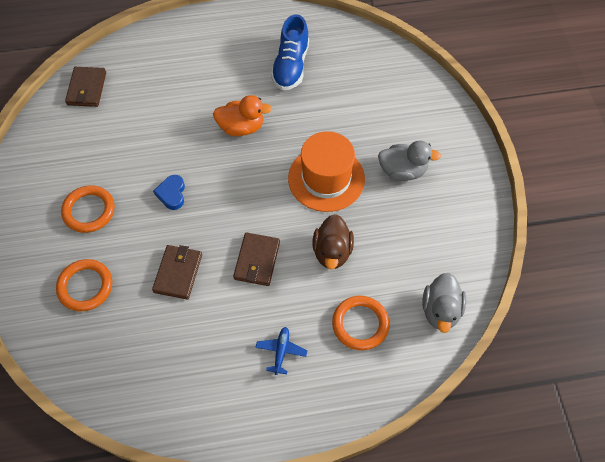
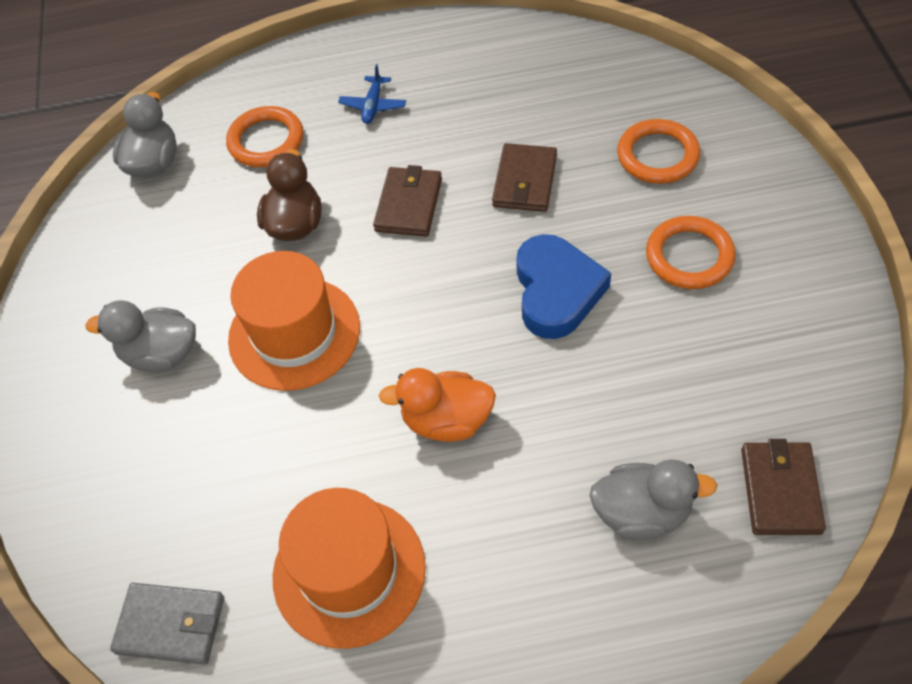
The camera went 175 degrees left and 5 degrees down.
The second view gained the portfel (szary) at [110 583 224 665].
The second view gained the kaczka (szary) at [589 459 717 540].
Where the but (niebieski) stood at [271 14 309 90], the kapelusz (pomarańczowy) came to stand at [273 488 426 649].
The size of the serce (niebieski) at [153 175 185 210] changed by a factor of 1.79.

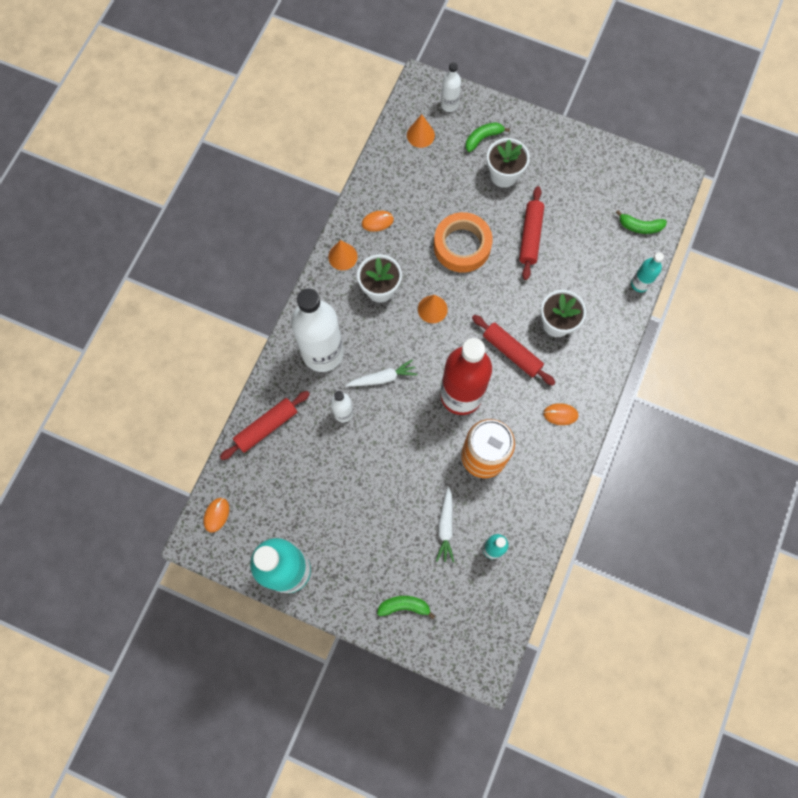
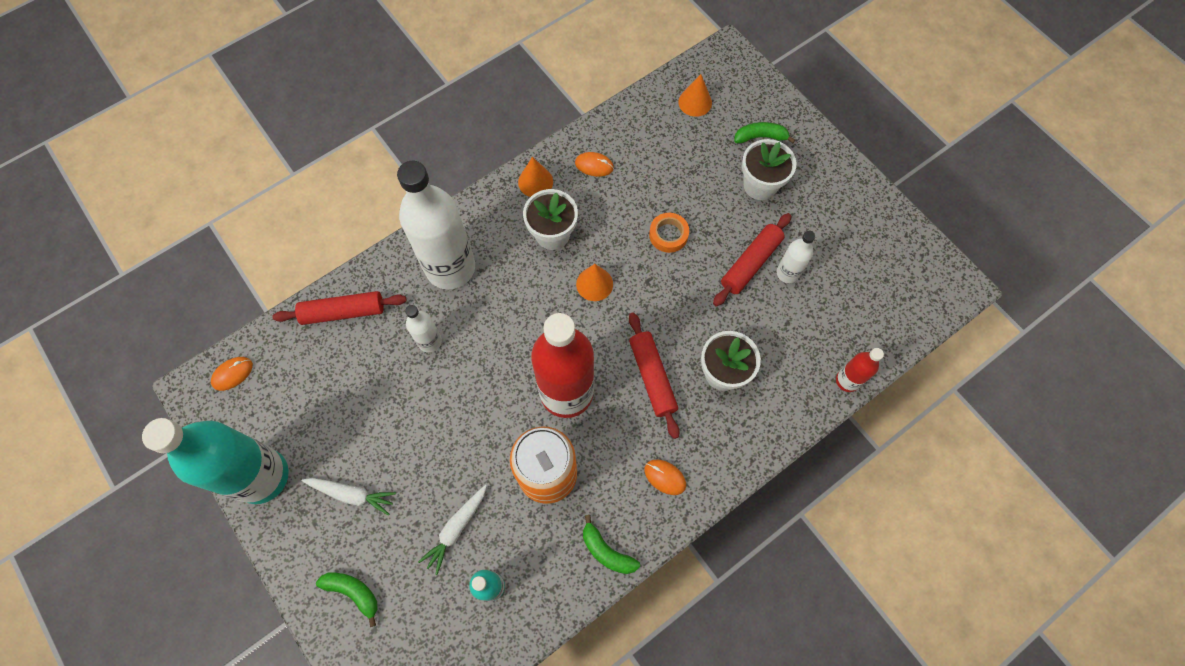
The camera went 30 degrees right and 5 degrees down.
The marchewka (biały) ended up elsewhere, having gone from [346 359 418 387] to [302 478 396 515].
The butelka (biały) ended up elsewhere, having gone from [441 62 461 112] to [777 231 815 283].
The banan (zielony) ended up elsewhere, having gone from [616 210 667 234] to [583 515 640 574].
What was the butelka (turkusowy) at [631 252 664 292] turned into the butelka (czerwony) at [836 348 884 392].
The size of the taśma klejąca (pomarańczowy) at [434 212 493 272] changed by a factor of 0.55.

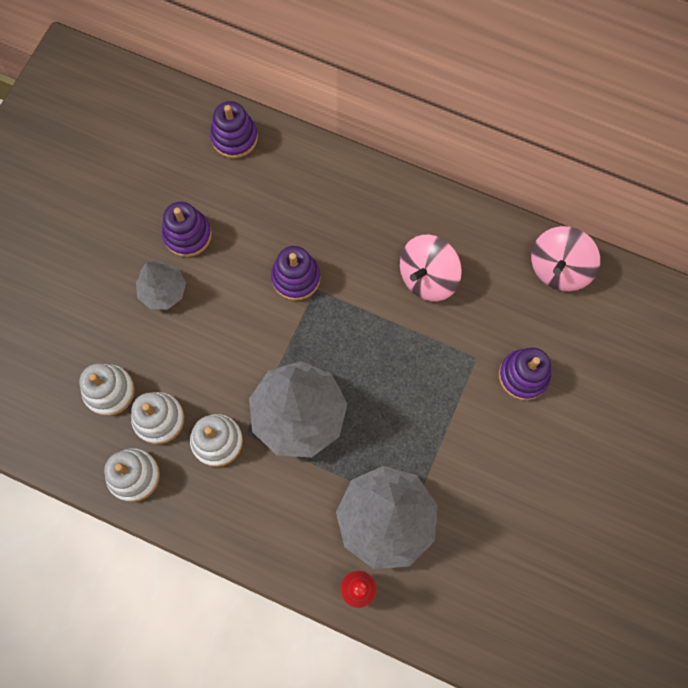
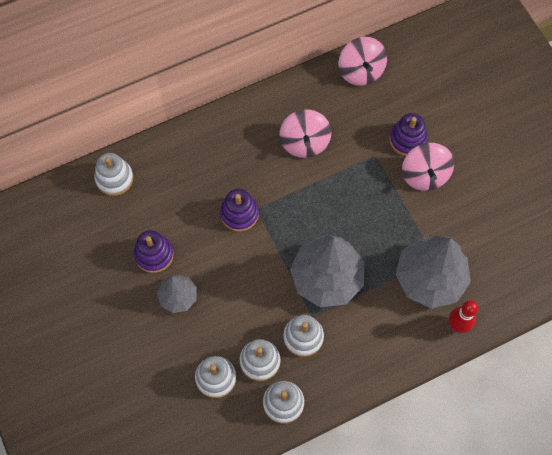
The camera went 50 degrees left and 5 degrees down.
The second view gained the bączek (różowy) at [402 143 454 191].
What was the zabawka nakładanka (fioletowy) at [210 101 258 158] turned into the zabawka nakładanka (biały) at [95 153 133 196].

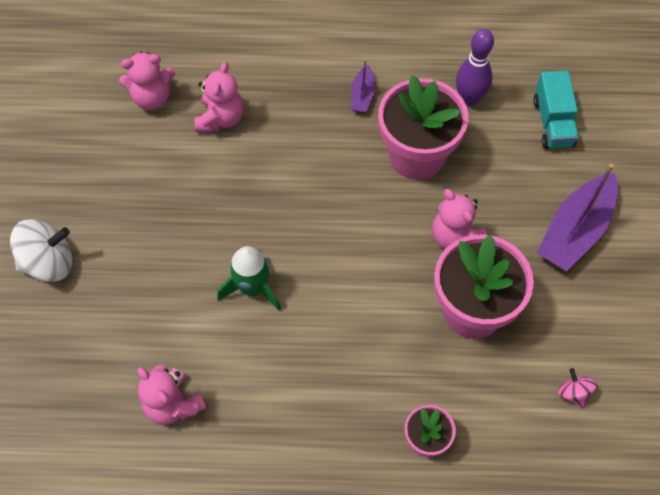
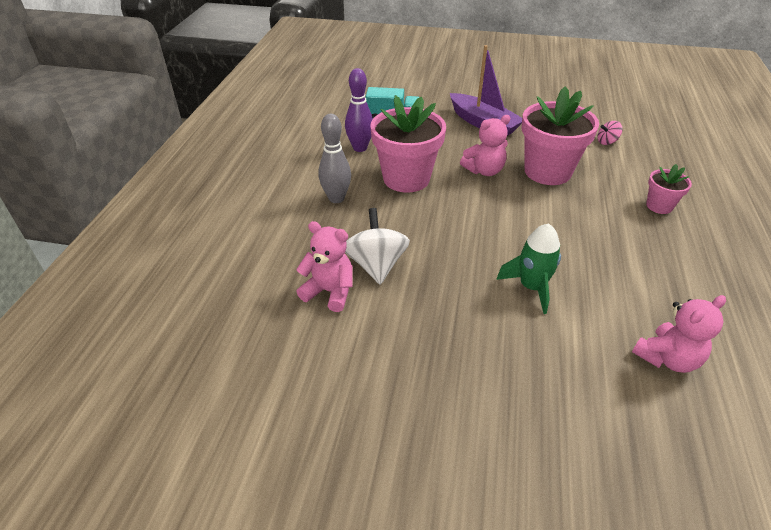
The camera went 80 degrees left and 20 degrees down.
The second view lost the miś (różowy) at [119 52 175 110].
The bączek (biały) ended up elsewhere, having gone from [10 219 73 282] to [345 208 410 284].
Where the łódka (fioletowy) stood at [351 59 375 113], the kręgiel (szary) came to stand at [319 114 351 203].

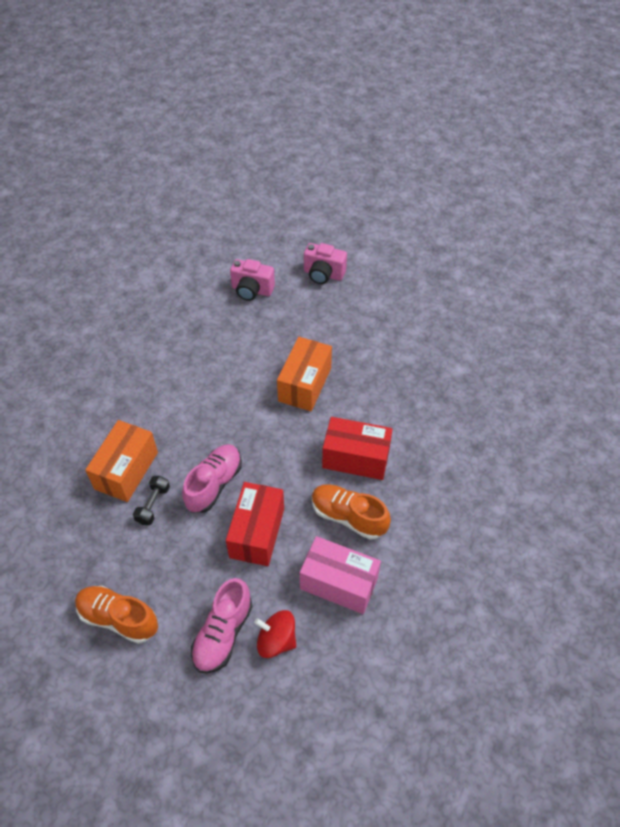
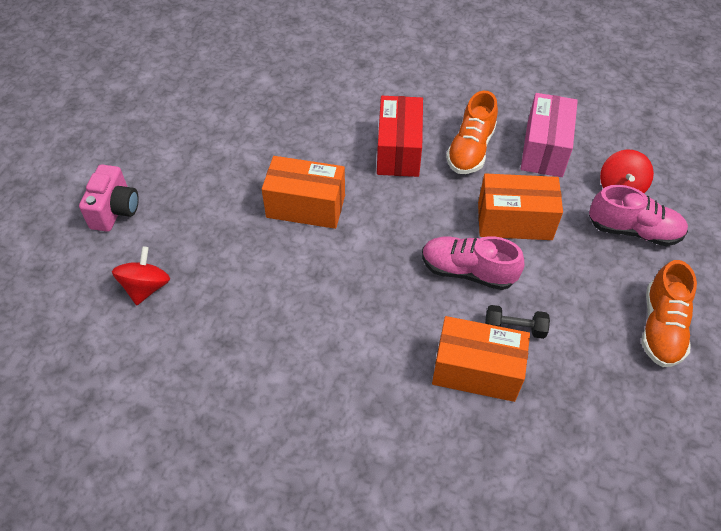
The camera went 100 degrees left and 0 degrees up.
Where the aparat fotograficzny (różowy) stood at [230 259 275 301], the bączek (czerwony) came to stand at [112 246 170 305].
What was the pudełko (czerwony) at [226 482 284 566] turned into the pudełko (pomarańczowy) at [478 173 563 240].

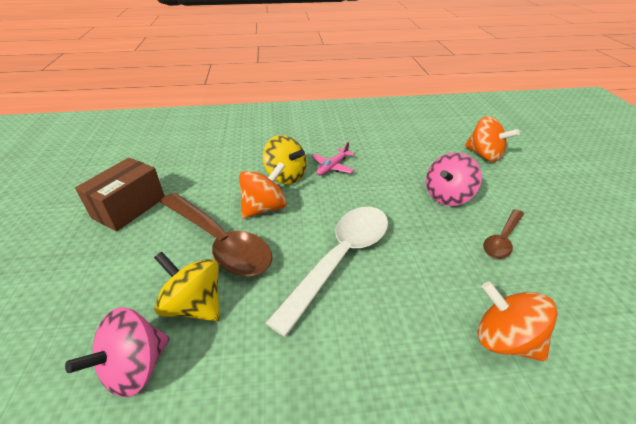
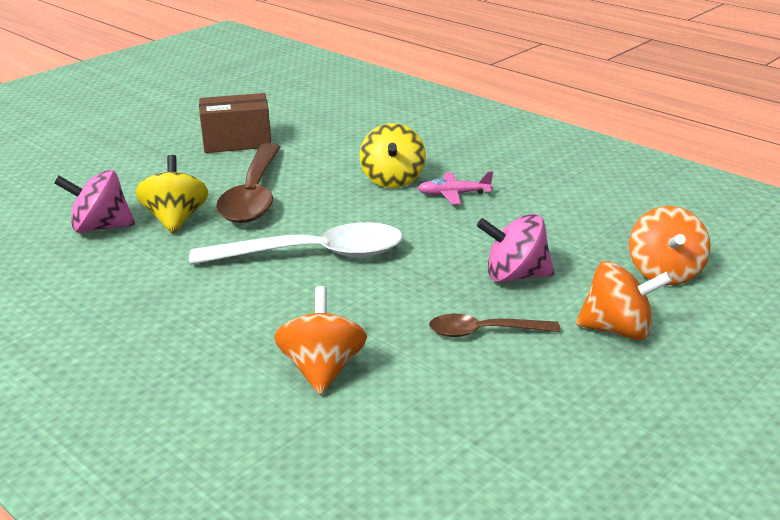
The camera went 50 degrees right and 10 degrees down.
The bączek (pomarańczowy) ended up elsewhere, having gone from [239 162 287 218] to [576 261 672 340].

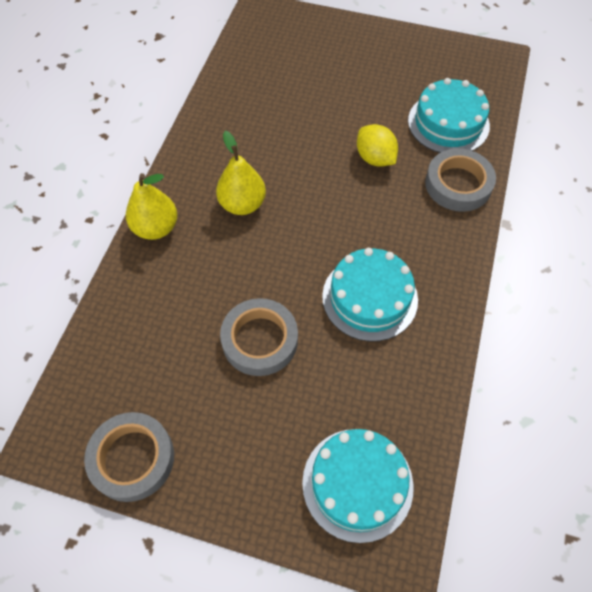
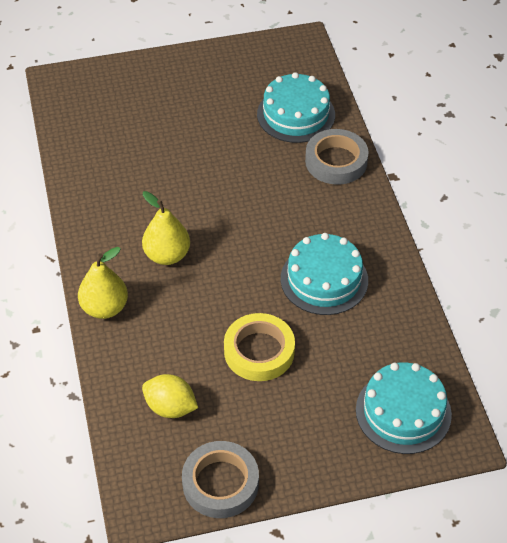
The camera went 30 degrees left and 10 degrees down.
The cytryna (żółty) ended up elsewhere, having gone from [357 124 398 167] to [142 374 198 418].
What was the taśma klejąca (szary) at [220 298 298 376] turned into the taśma klejąca (żółty) at [224 313 295 381].

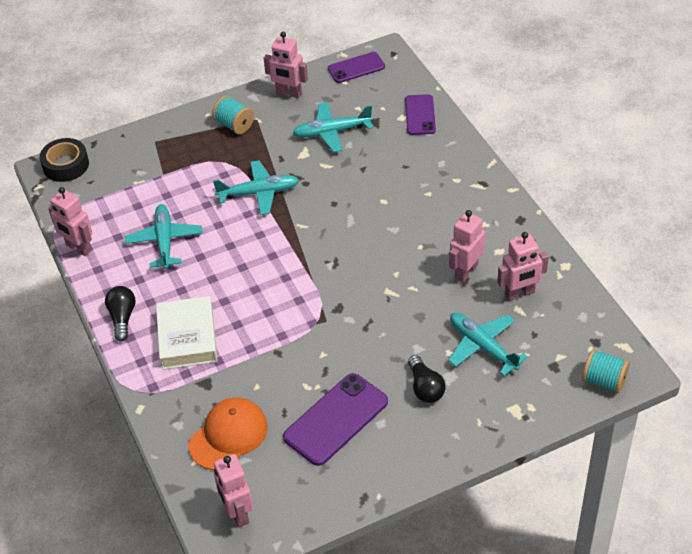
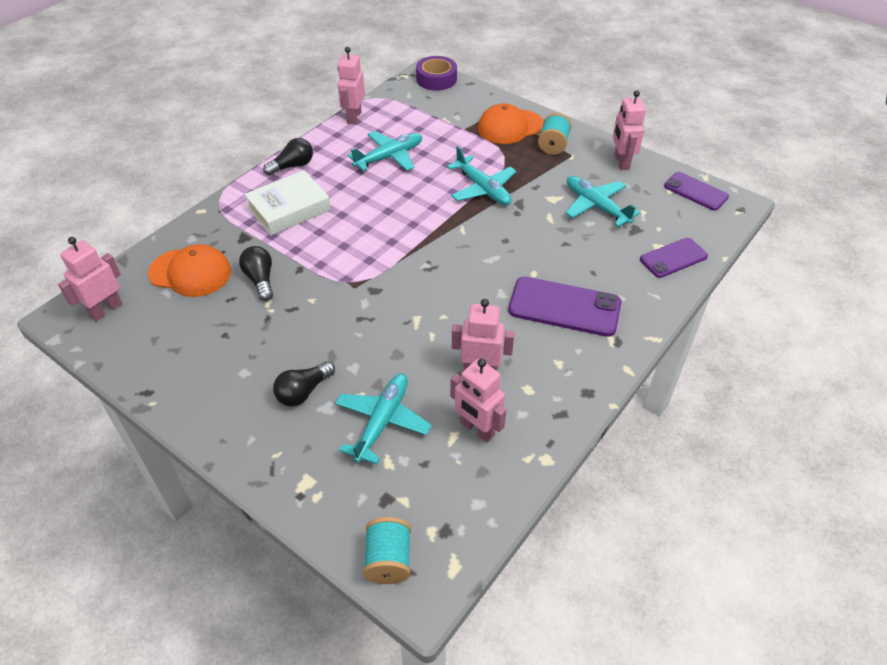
The camera went 60 degrees right and 0 degrees up.
The second view gained the żarówka (czarny) at [239 246 273 301].
The second view gained the czapka (pomarańczowy) at [478 103 544 144].
The telefon (fioletowy) ended up elsewhere, having gone from [283 373 388 466] to [508 277 621 337].
What was the taśma klejąca (czarny) at [40 138 89 182] turned into the taśma klejąca (fioletowy) at [416 56 457 91].

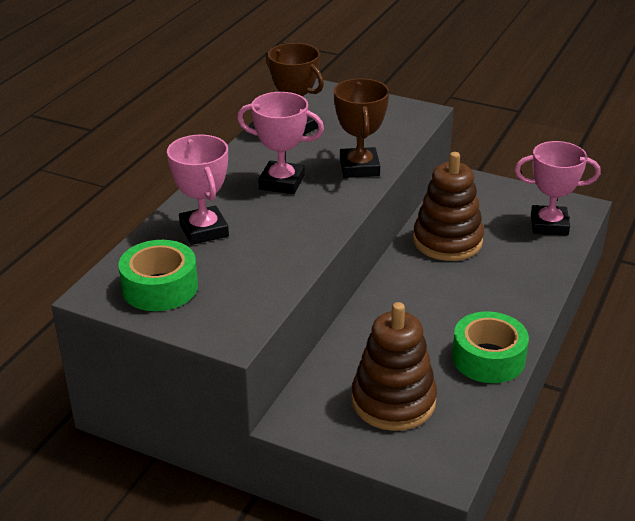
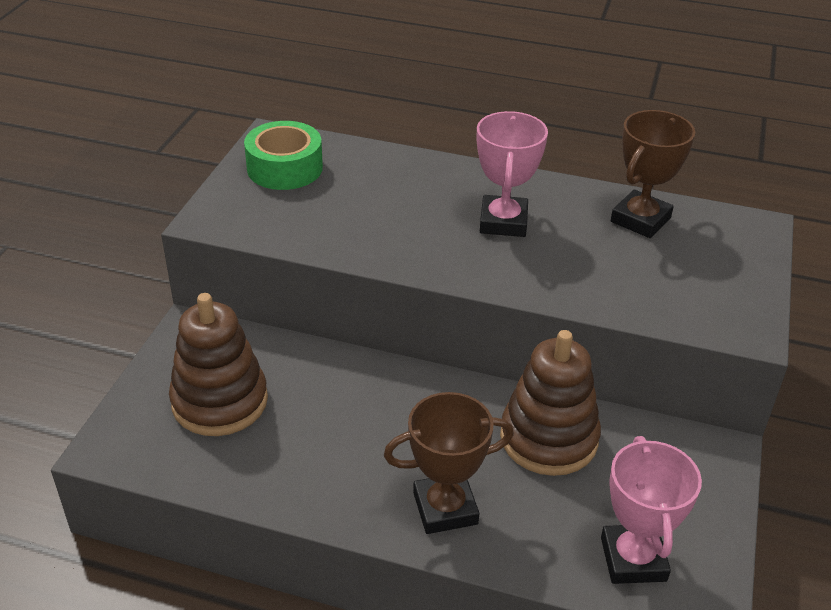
The camera went 80 degrees right and 5 degrees up.
The second view lost the puchar (różowy) at [167 135 229 245].
The second view lost the taśma klejąca (zielony) at [452 311 529 383].
The puchar (brązowy) ended up elsewhere, having gone from [334 78 389 178] to [384 392 514 534].

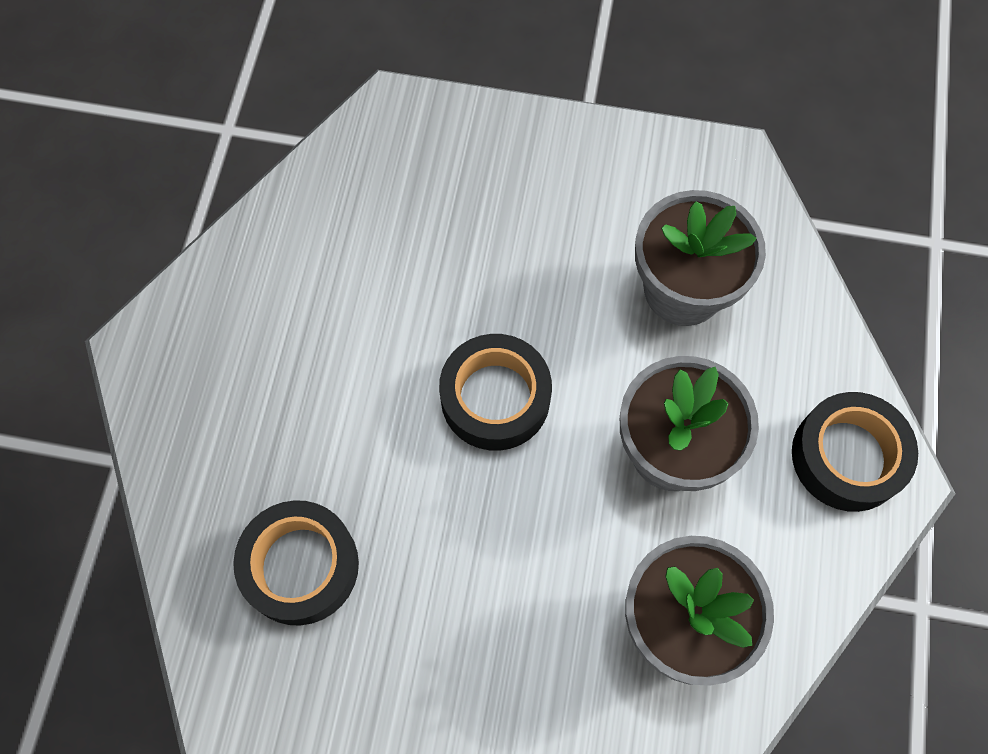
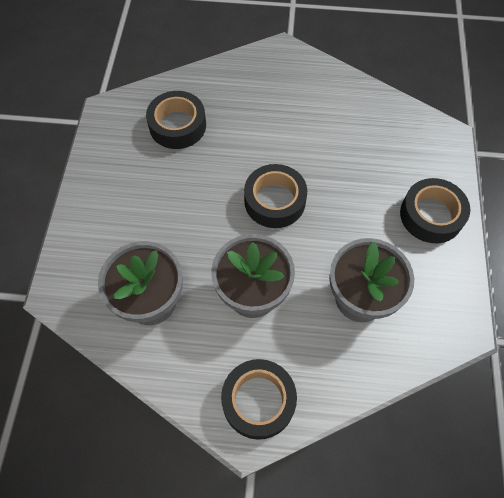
The camera went 85 degrees right and 5 degrees down.
The second view gained the taśma klejąca (czarny) at [400 178 470 243].

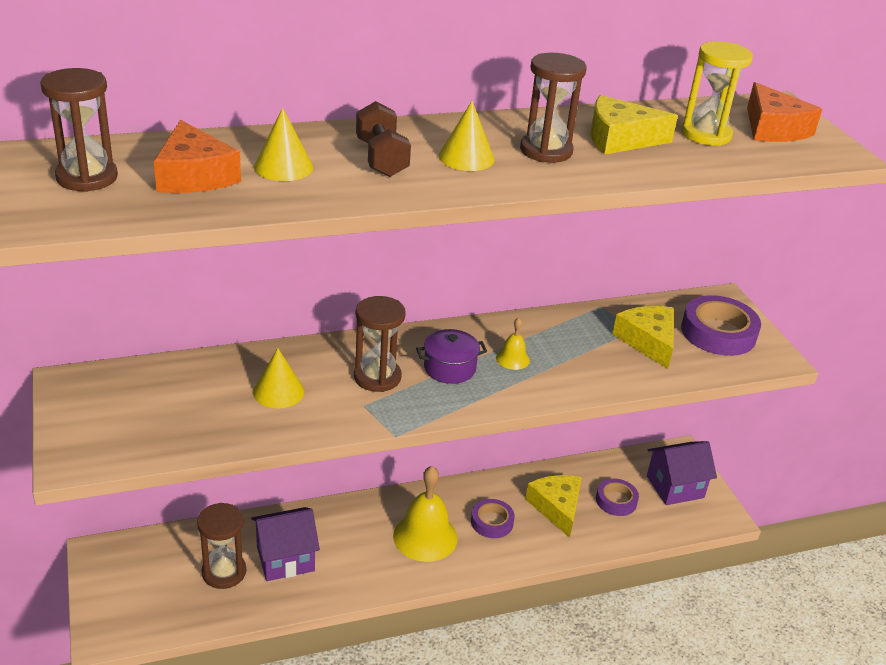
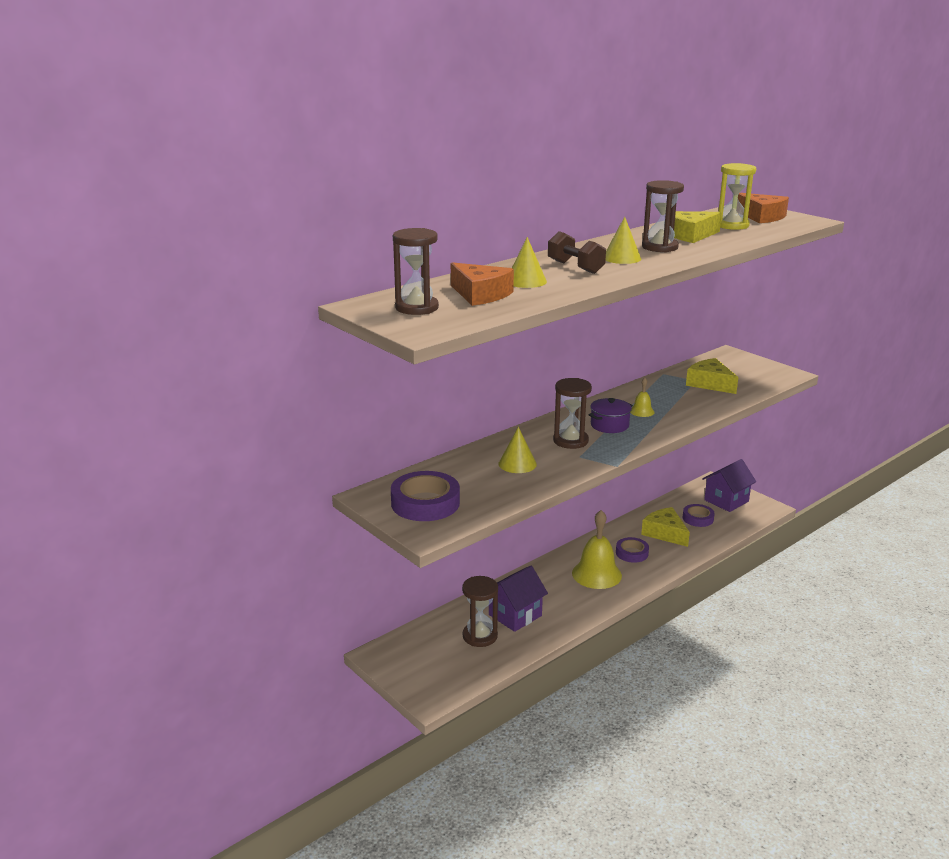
The camera went 20 degrees left and 10 degrees down.
The taśma klejąca (fioletowy) ended up elsewhere, having gone from [681 295 761 356] to [391 471 460 521].

